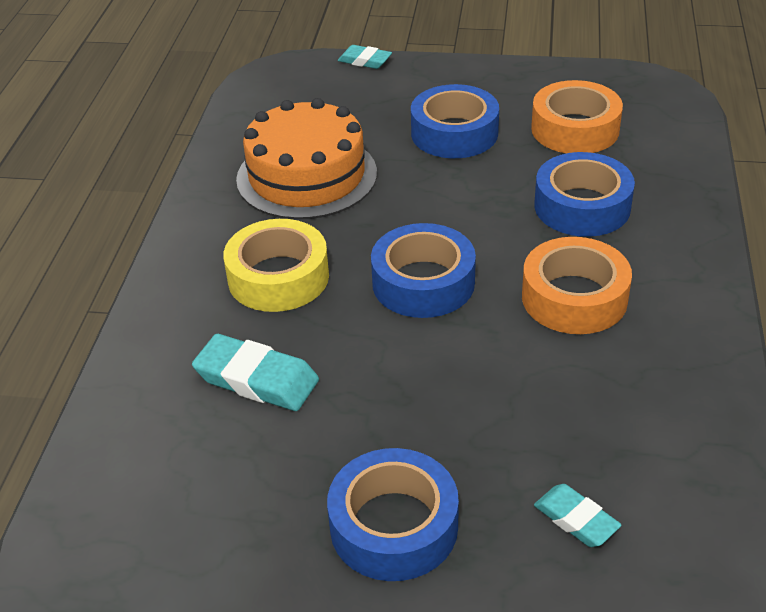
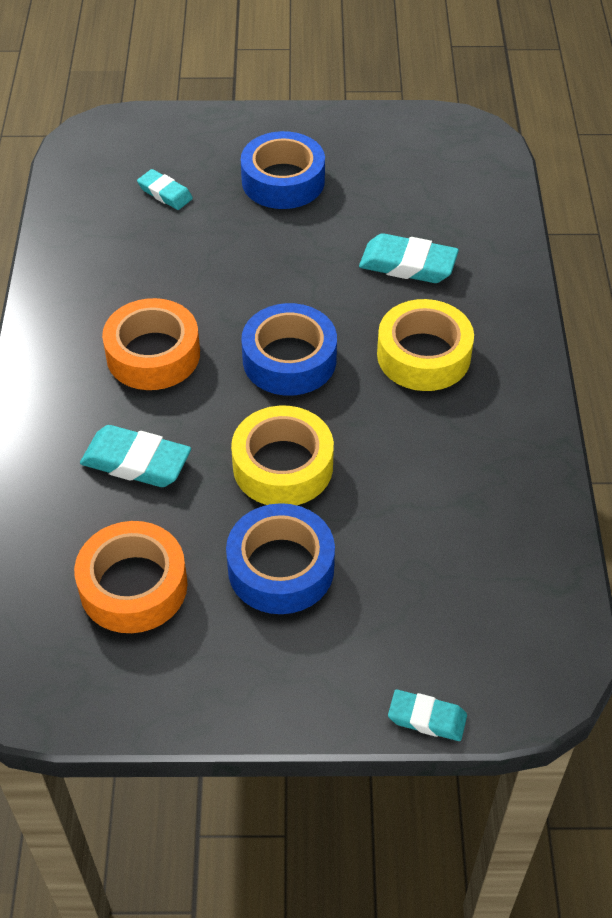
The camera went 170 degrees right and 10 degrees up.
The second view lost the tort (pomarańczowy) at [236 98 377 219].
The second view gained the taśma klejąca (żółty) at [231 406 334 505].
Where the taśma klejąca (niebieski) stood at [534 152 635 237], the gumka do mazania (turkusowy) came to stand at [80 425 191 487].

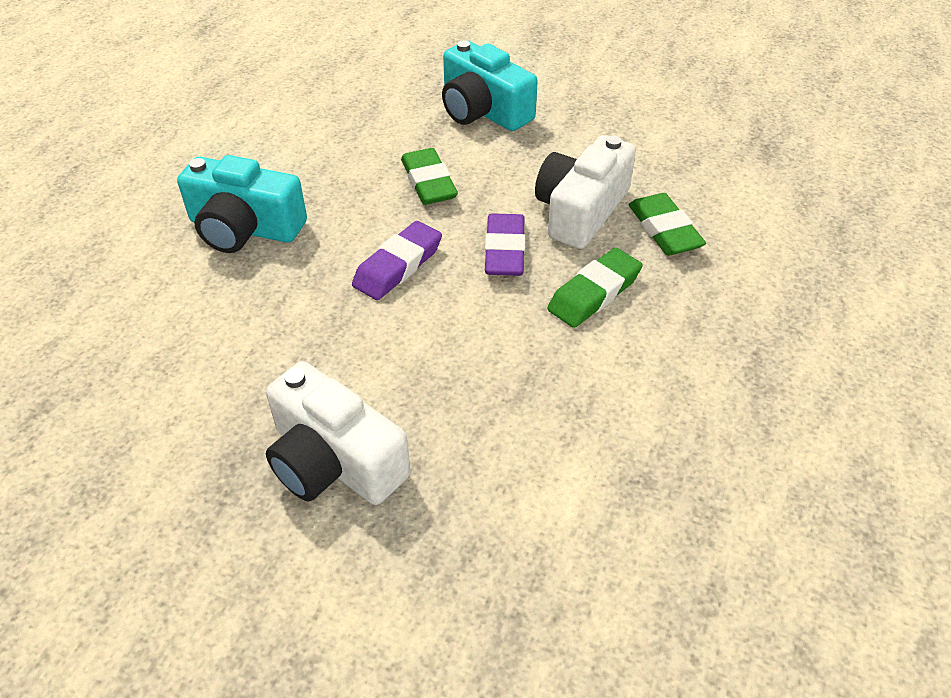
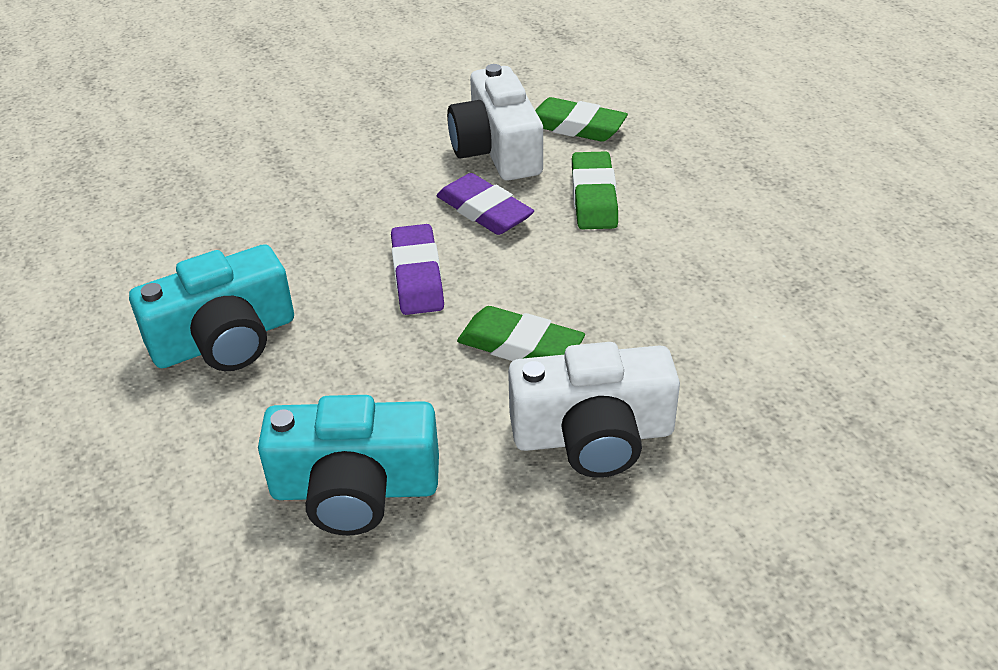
The camera went 45 degrees left and 5 degrees down.
The gumka do mazania (zielony) ended up elsewhere, having gone from [401 148 458 205] to [457 306 585 361].
The aparat fotograficzny (turkusowy) ended up elsewhere, having gone from [442 40 538 131] to [258 395 439 536].

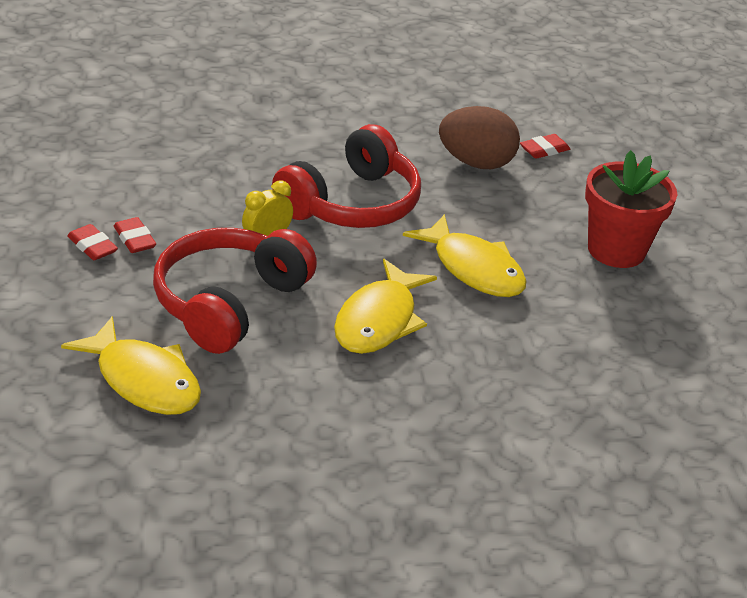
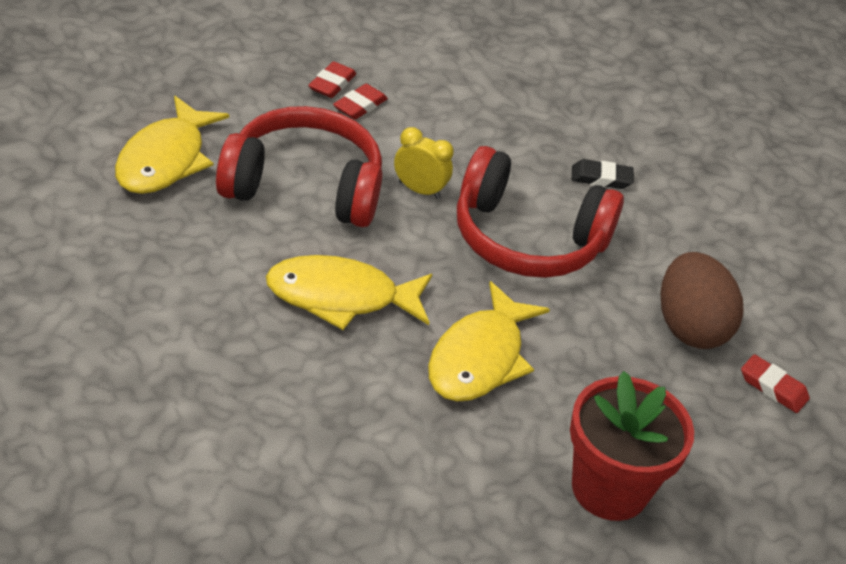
The camera went 65 degrees right and 5 degrees up.
The second view gained the gumka do mazania (czarny) at [572 159 634 189].

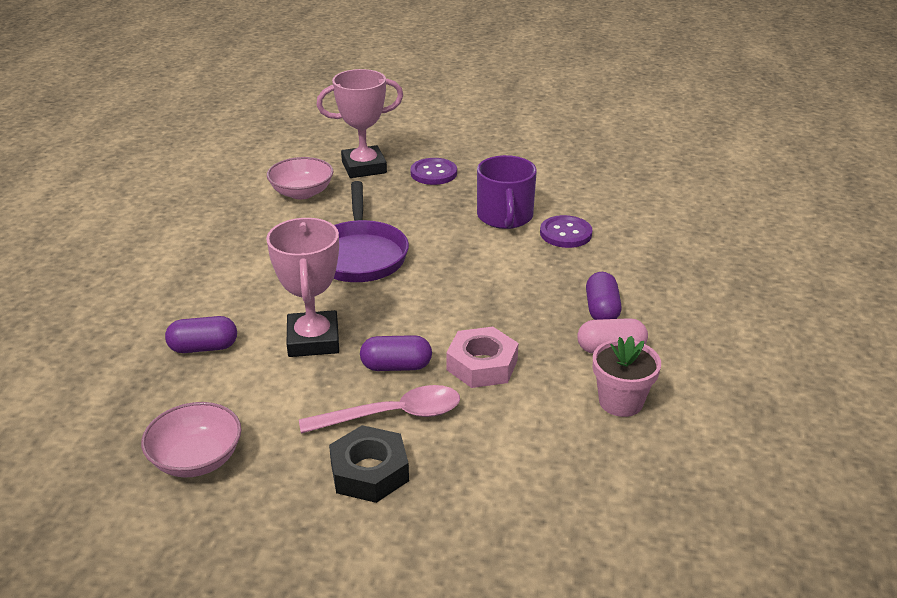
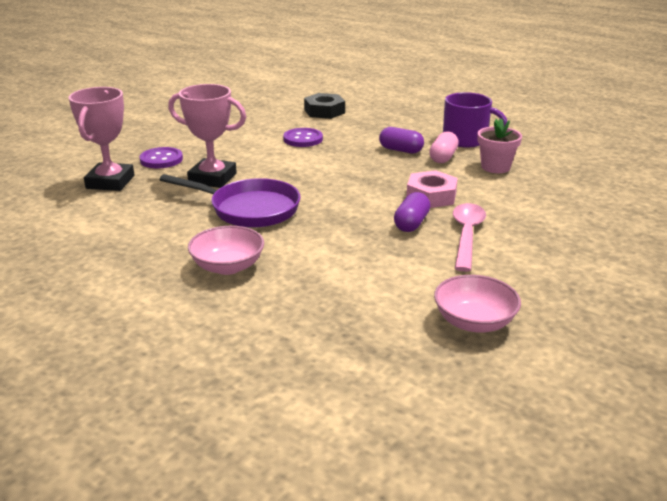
The camera went 65 degrees left and 5 degrees down.
The second view lost the kapsułka (fioletowy) at [165 316 237 353].
The puchar (różowy) ended up elsewhere, having gone from [266 218 339 357] to [168 84 246 188].
The miska (różowy) ended up elsewhere, having gone from [267 157 333 199] to [188 226 264 275].
The nakrętka (czarny) ended up elsewhere, having gone from [329 425 409 503] to [304 93 345 119].
The kubek (fioletowy) ended up elsewhere, having gone from [477 155 537 229] to [443 92 507 147].

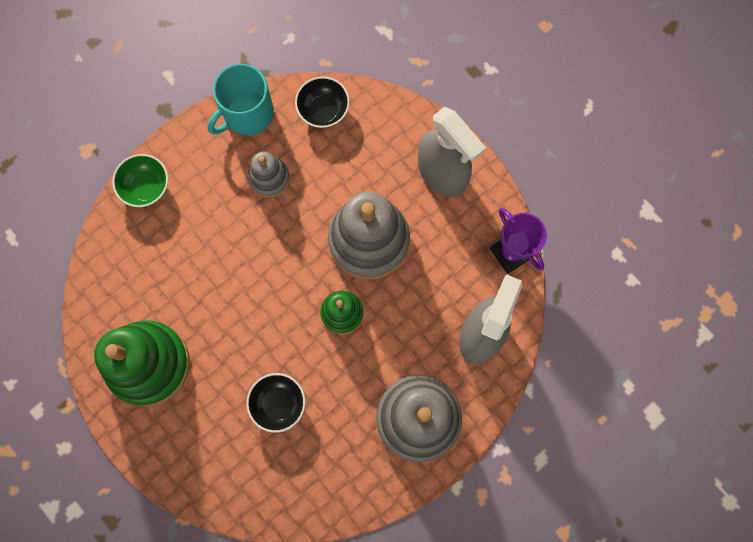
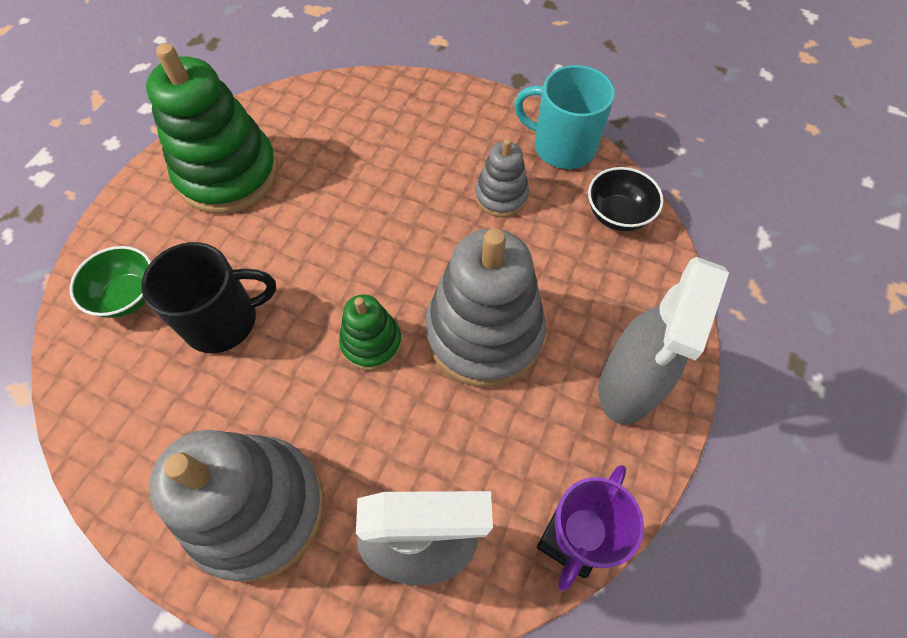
The camera went 65 degrees right and 15 degrees down.
The miska (zielony) ended up elsewhere, having gone from [112 154 168 207] to [70 246 151 318].
Where the miska (czarny) stood at [247 373 305 433], the kubek (czarny) came to stand at [141 242 276 353].

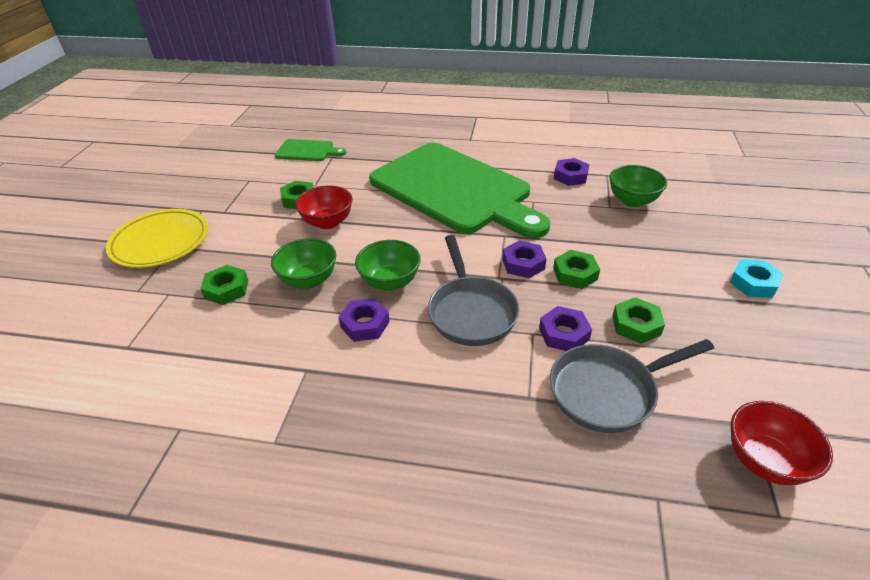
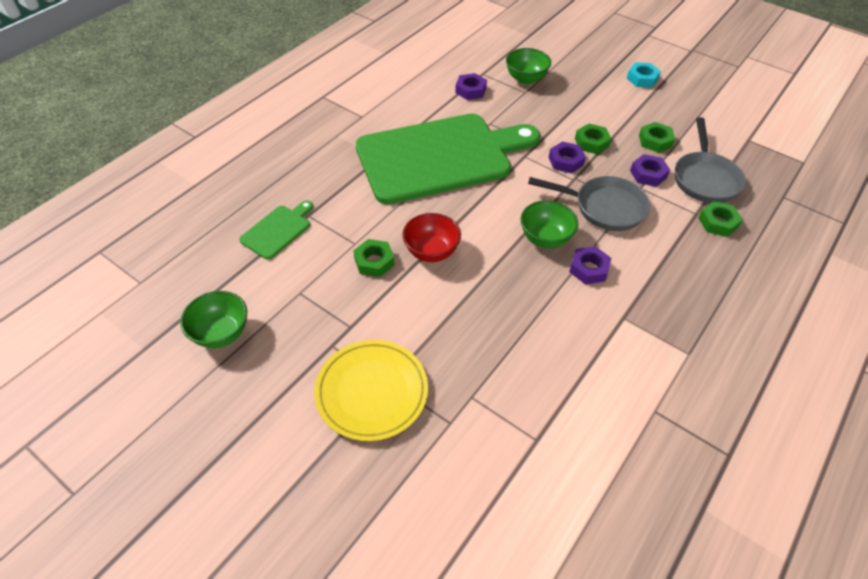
The camera went 65 degrees left and 10 degrees up.
The second view lost the miska (czerwony) at [731 401 833 485].
The nakrętka (zielony) ended up elsewhere, having gone from [200 265 248 305] to [698 201 743 237].
The miska (zielony) ended up elsewhere, having gone from [271 238 336 289] to [180 291 247 348].

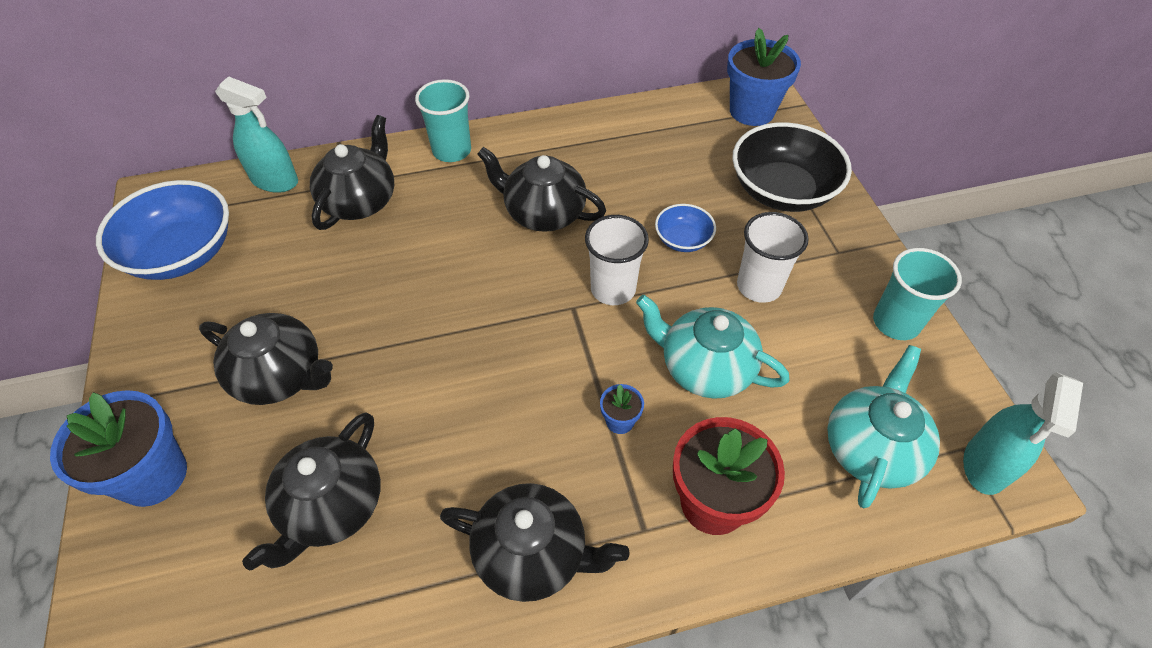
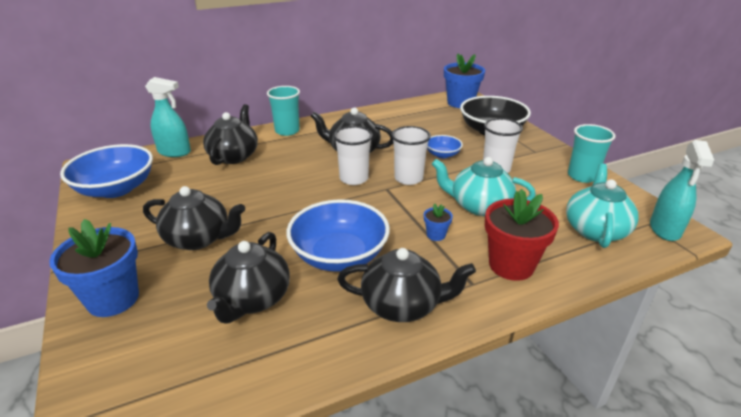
The camera went 10 degrees left and 20 degrees down.
The second view gained the miska (niebieski) at [286 199 390 272].
The second view gained the szklanka (biały) at [334 126 373 185].

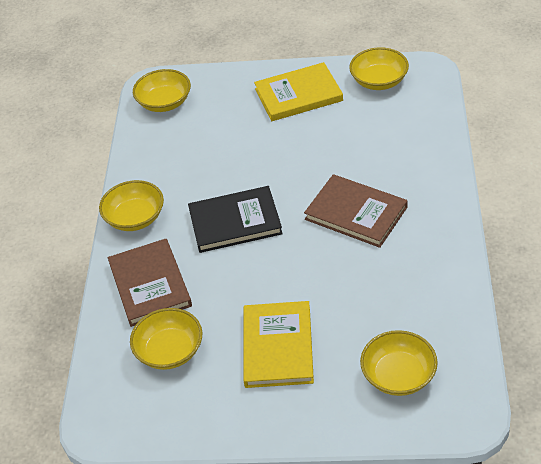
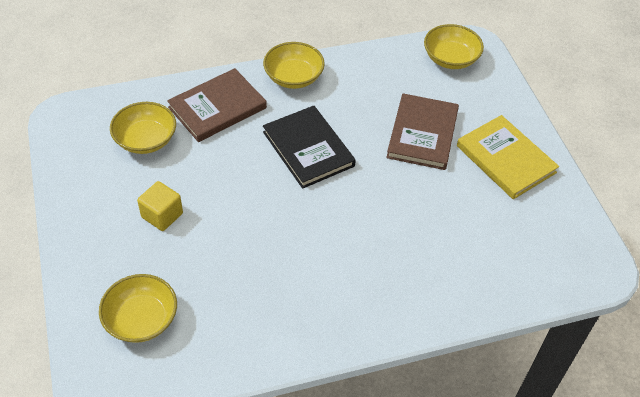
The camera went 65 degrees right and 5 degrees up.
The second view lost the miska (żółty) at [349 47 409 90].
The książka (brązowy) ended up elsewhere, having gone from [304 174 407 248] to [386 93 459 170].
Where the książka (żółty) stood at [243 301 314 388], the sześcian (żółty) came to stand at [137 181 183 231].

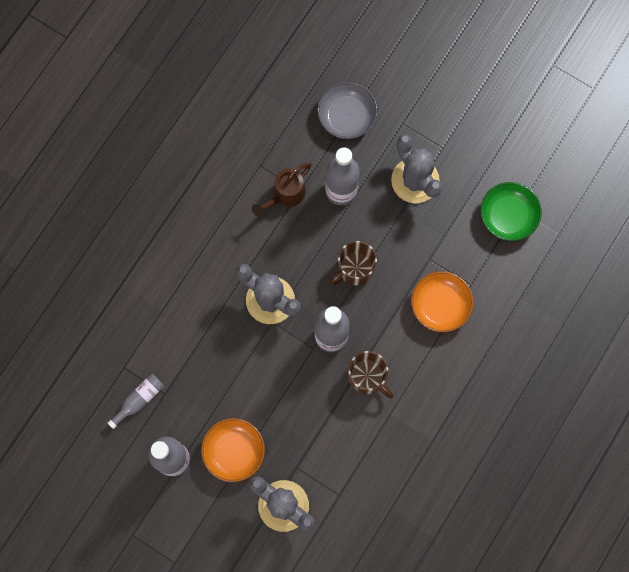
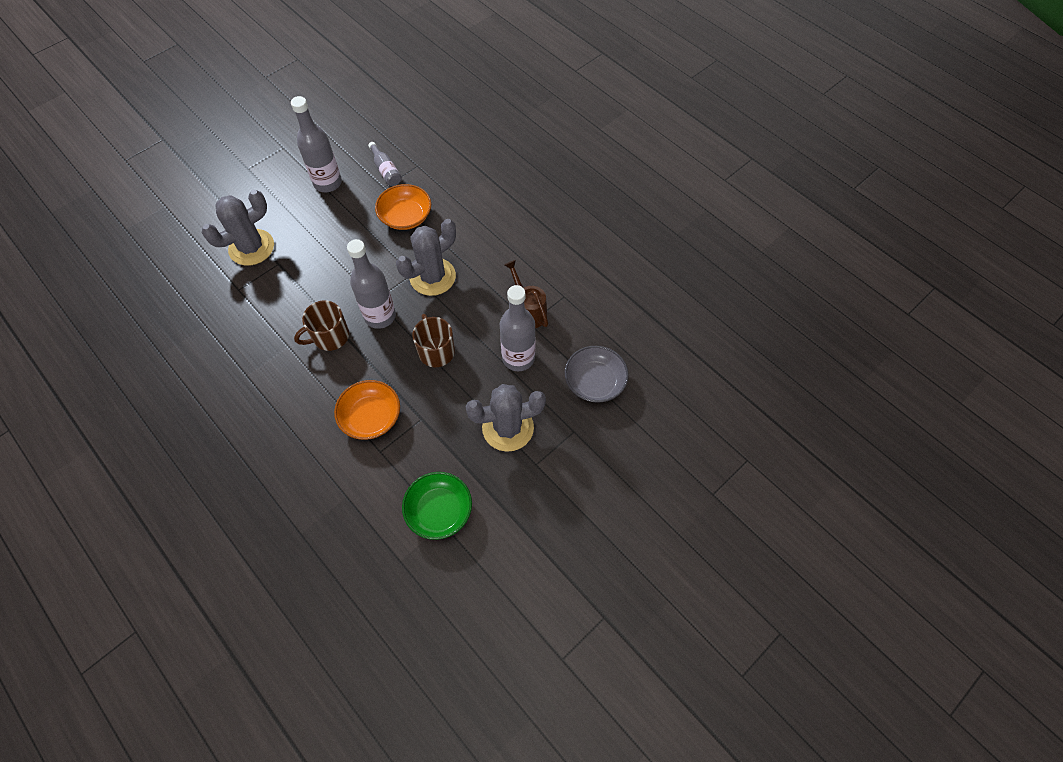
The camera went 105 degrees right and 15 degrees down.
The miska (pomarańczowy) ended up elsewhere, having gone from [201 418 265 482] to [375 184 431 230].

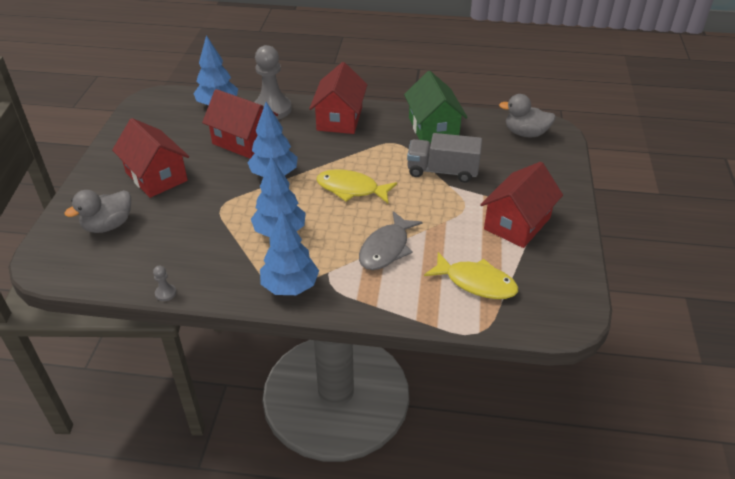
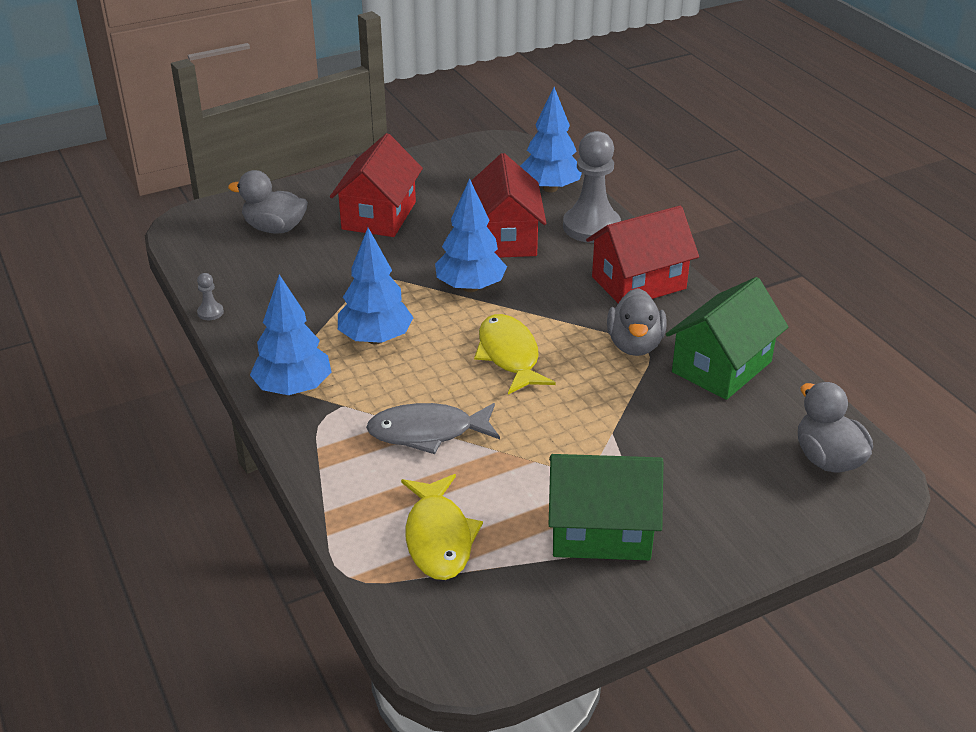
The camera went 55 degrees right and 5 degrees down.
The second view lost the ciężarówka (szary) at [407 133 482 183].
The second view gained the kaczka (szary) at [607 288 667 356].
What was the domek (czerwony) at [480 162 563 248] turned into the domek (zielony) at [549 454 663 560].

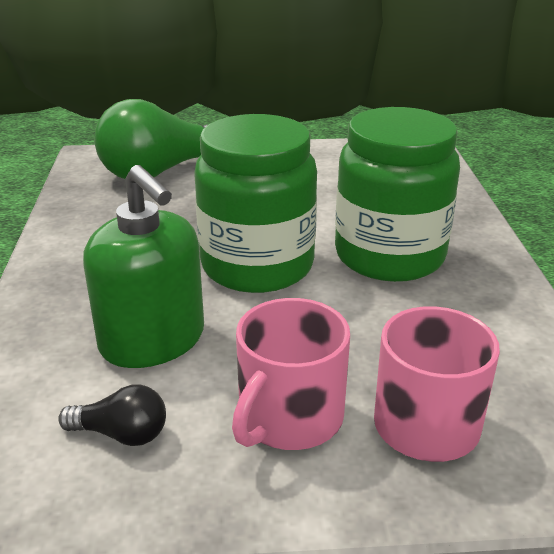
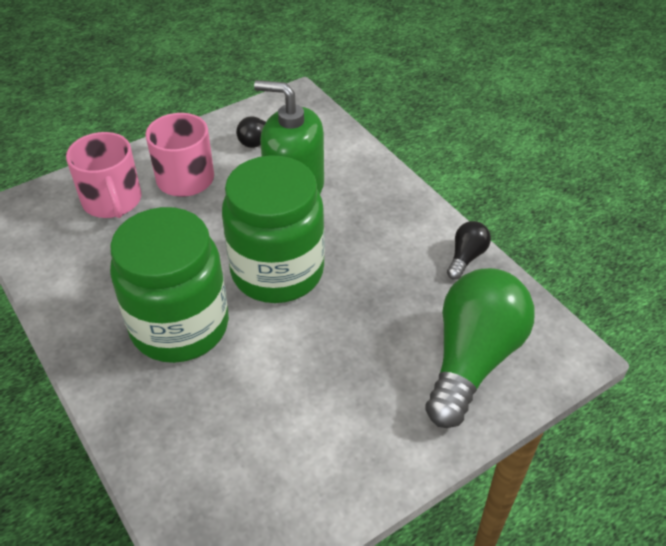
The camera went 150 degrees right and 15 degrees up.
The second view gained the żarówka (czarny) at [447 221 491 280].

